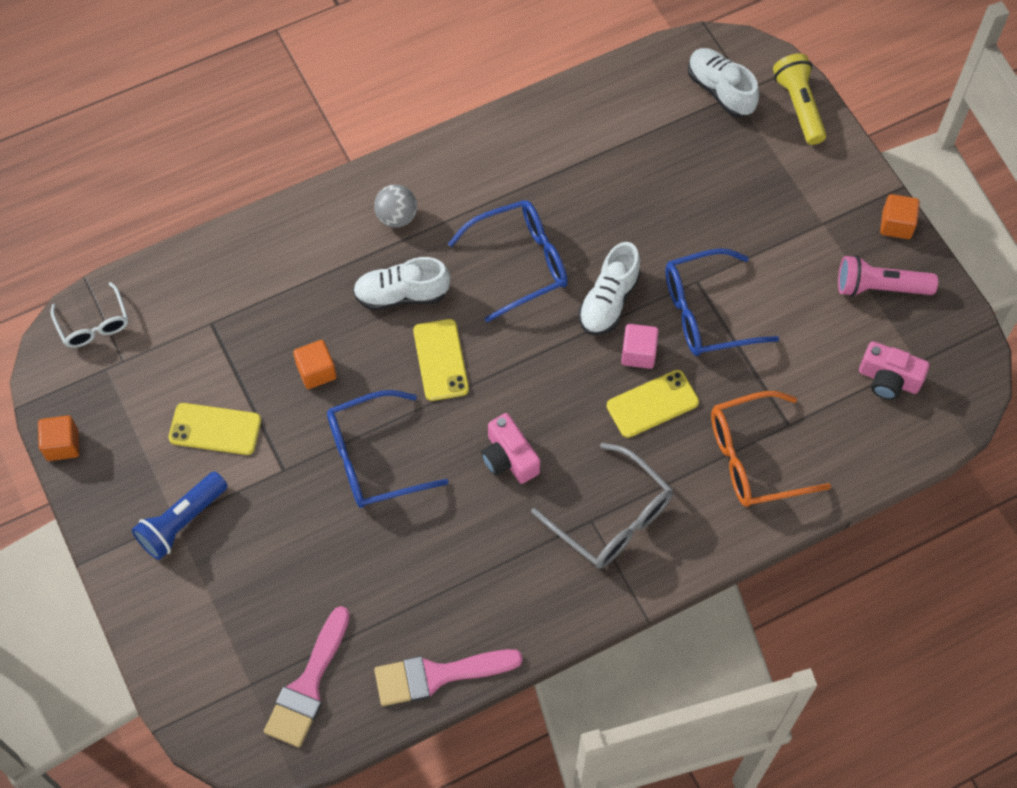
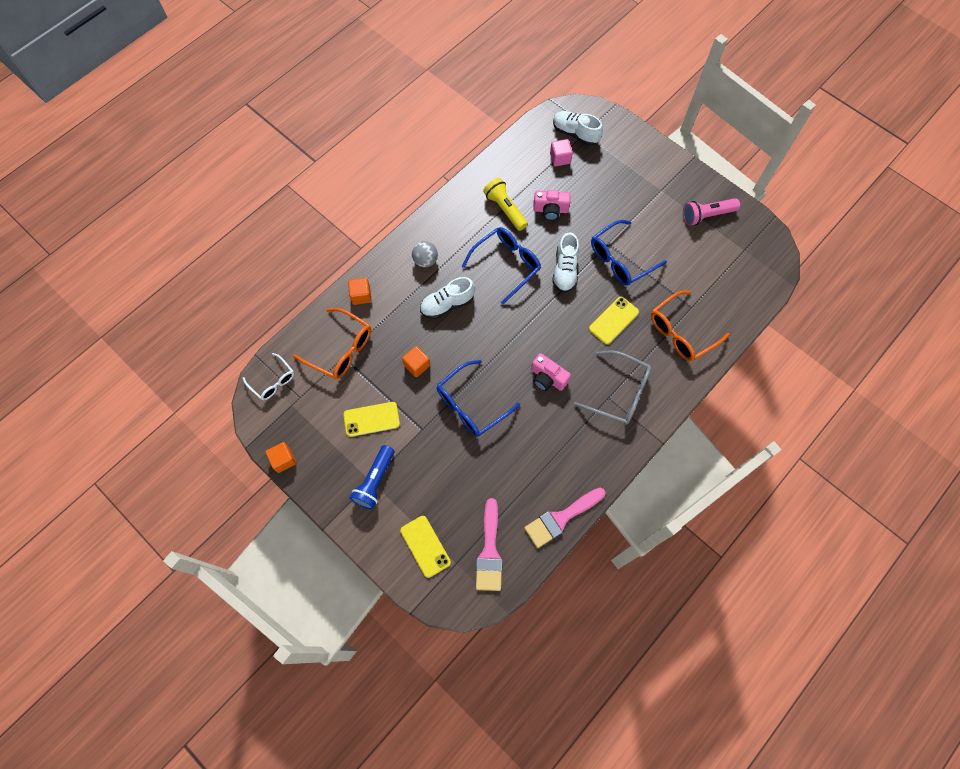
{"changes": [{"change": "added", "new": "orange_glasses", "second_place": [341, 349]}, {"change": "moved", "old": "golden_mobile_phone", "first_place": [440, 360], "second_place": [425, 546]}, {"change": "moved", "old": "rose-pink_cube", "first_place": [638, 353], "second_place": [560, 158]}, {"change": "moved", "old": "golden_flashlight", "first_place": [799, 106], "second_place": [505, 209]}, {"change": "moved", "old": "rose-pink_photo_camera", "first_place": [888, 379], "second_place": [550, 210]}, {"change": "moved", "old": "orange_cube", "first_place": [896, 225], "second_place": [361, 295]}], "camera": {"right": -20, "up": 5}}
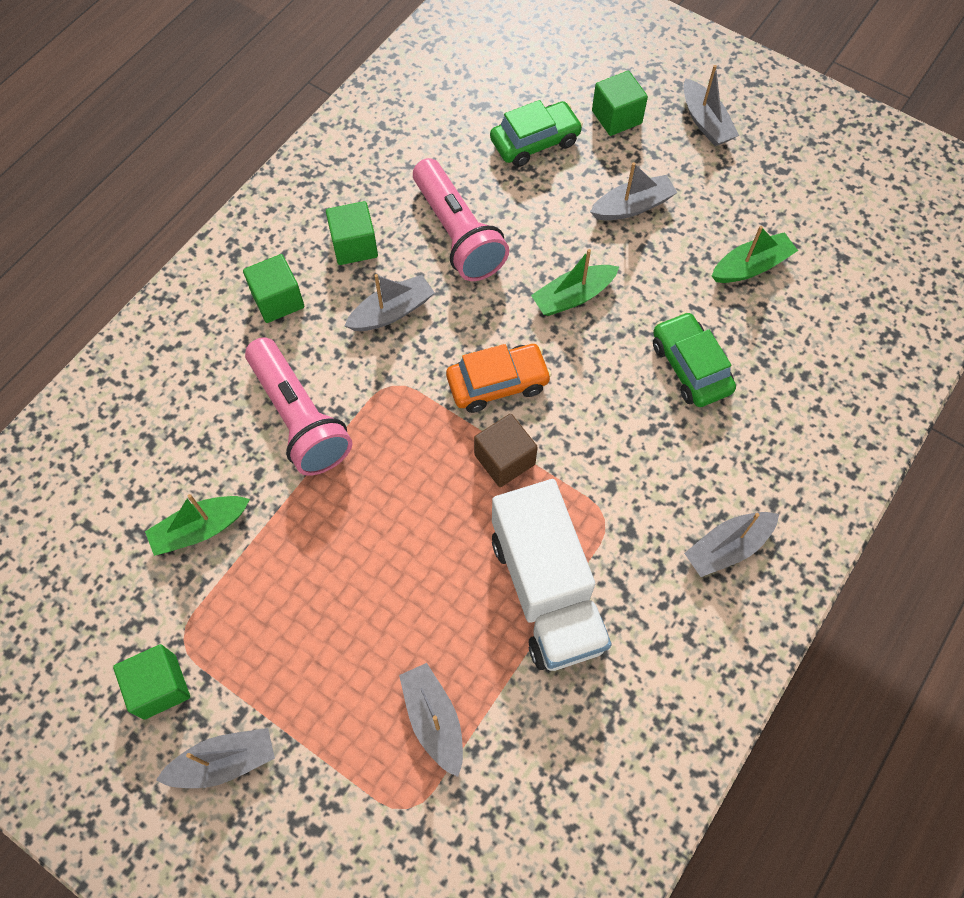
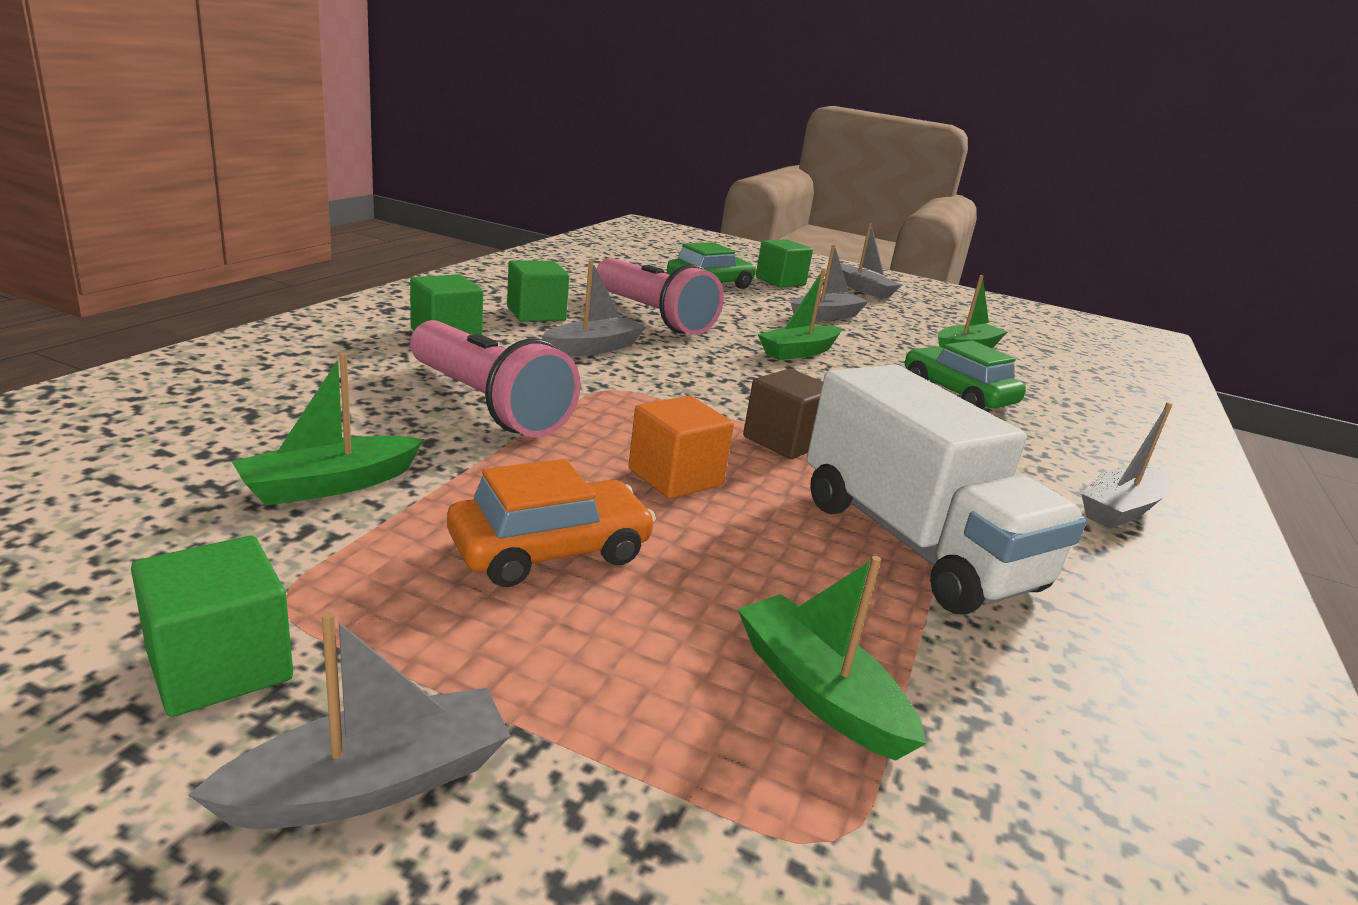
{"changes": [{"change": "added", "new": "orange_cube", "second_place": [675, 477]}, {"change": "moved", "old": "orange_toy_car", "first_place": [498, 383], "second_place": [550, 550]}, {"change": "recoloured", "old": "ash-grey_toy_boat", "new": "leaf-green_toy_boat", "first_place": [433, 719], "second_place": [818, 691]}], "camera": {"right": -15, "up": -40}}
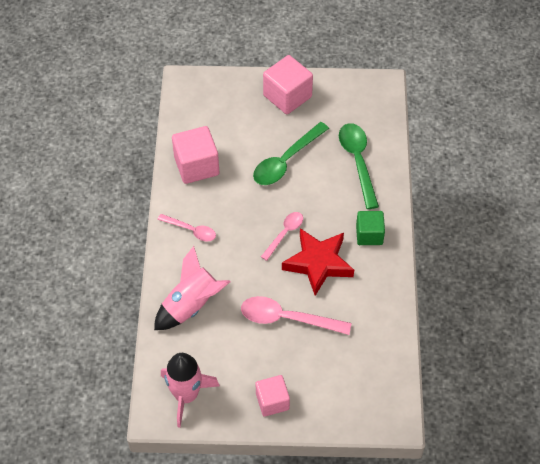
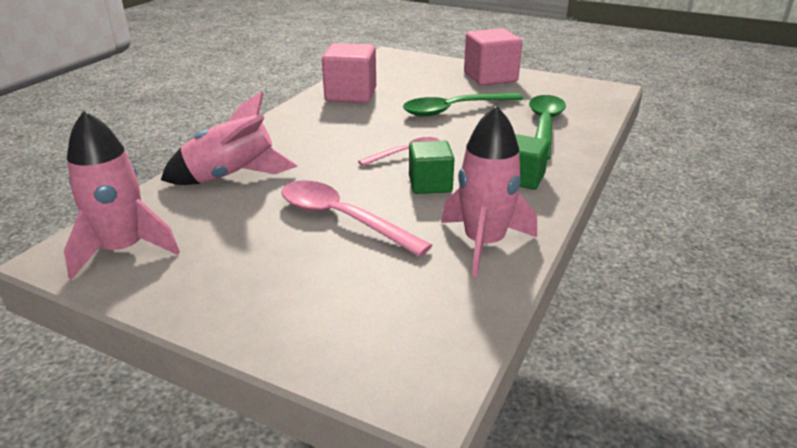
{"changes": [{"change": "removed", "old": "rose-pink_tablespoon", "first_place": [191, 230]}, {"change": "removed", "old": "rose-pink_cube", "first_place": [272, 401]}, {"change": "added", "new": "rose-pink_spaceship", "second_place": [484, 243]}, {"change": "replaced", "old": "scarlet_star", "new": "leaf-green_cube", "first_place": [318, 263], "second_place": [430, 184]}], "camera": {"right": 25, "up": -25}}
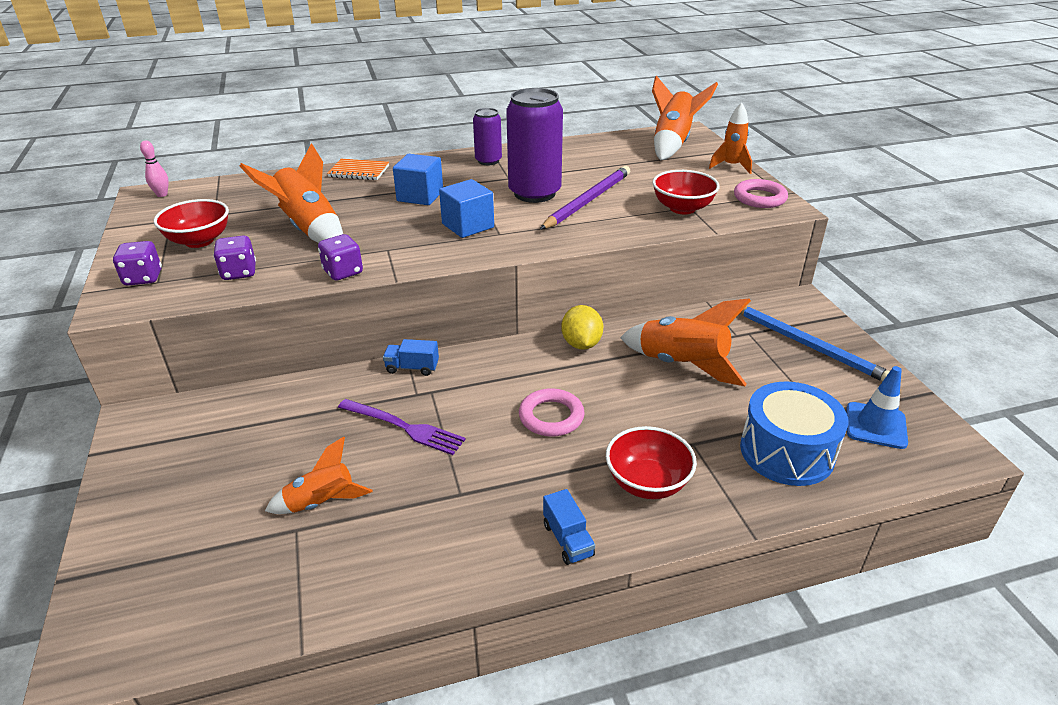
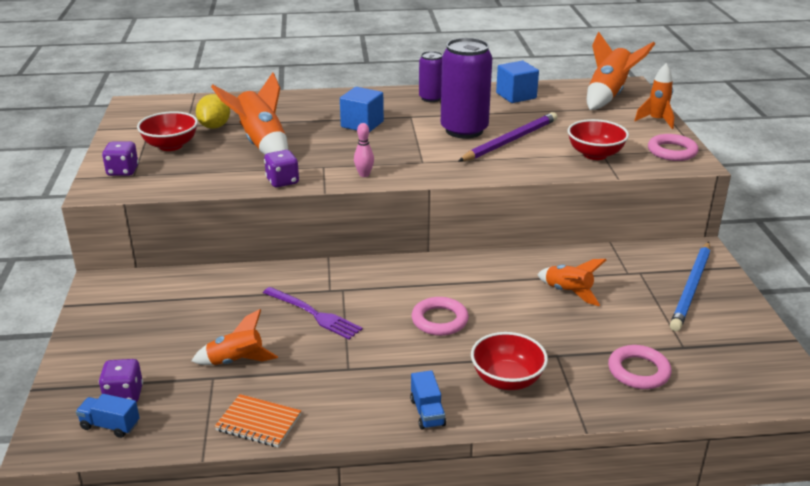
{"changes": [{"change": "removed", "old": "royal_blue_road_cone", "first_place": [875, 425]}, {"change": "moved", "old": "rose-pink_skittle", "first_place": [162, 194], "second_place": [364, 174]}, {"change": "moved", "old": "purple_dice", "first_place": [239, 273], "second_place": [124, 395]}, {"change": "moved", "old": "orange_notepad", "first_place": [359, 171], "second_place": [258, 423]}, {"change": "moved", "old": "royal_blue_toy_truck", "first_place": [412, 368], "second_place": [110, 425]}, {"change": "moved", "old": "royal_blue_cube", "first_place": [468, 226], "second_place": [516, 96]}, {"change": "moved", "old": "golden_citrus_fruit", "first_place": [581, 344], "second_place": [214, 126]}, {"change": "replaced", "old": "royal_blue_drum", "new": "rose-pink_hoop", "first_place": [786, 452], "second_place": [638, 371]}, {"change": "turned", "old": "royal_blue_pencil", "first_place": [807, 345], "second_place": [691, 288], "degrees": 60}, {"change": "resized", "old": "orange_spaceship", "first_place": [682, 365], "second_place": [568, 292], "factor": 0.62}], "camera": {"right": 10, "up": -5}}
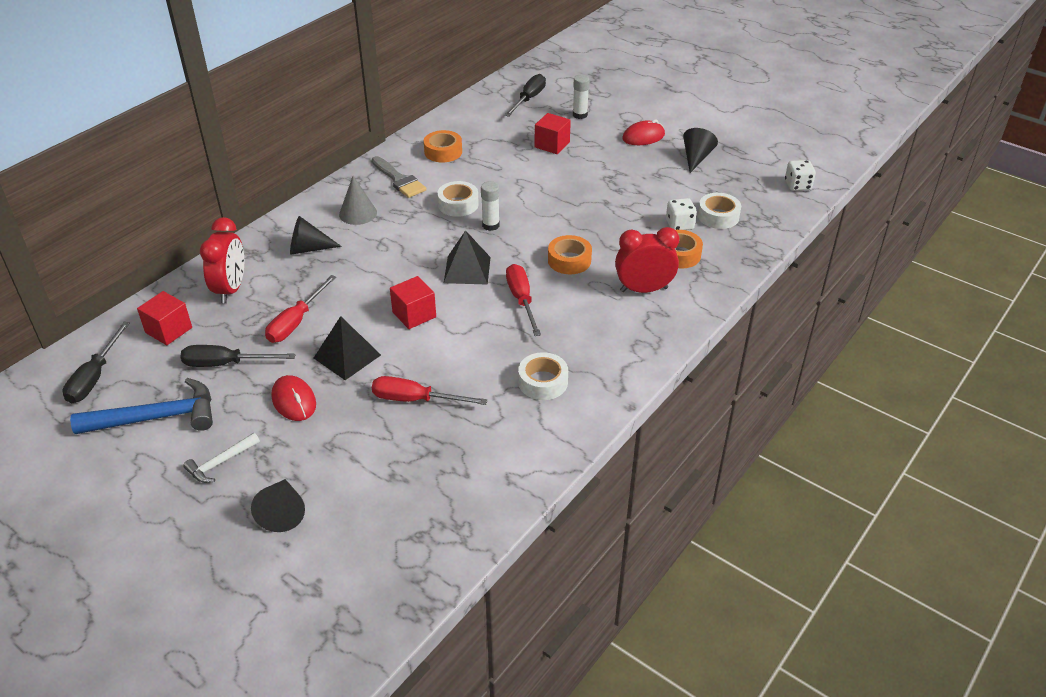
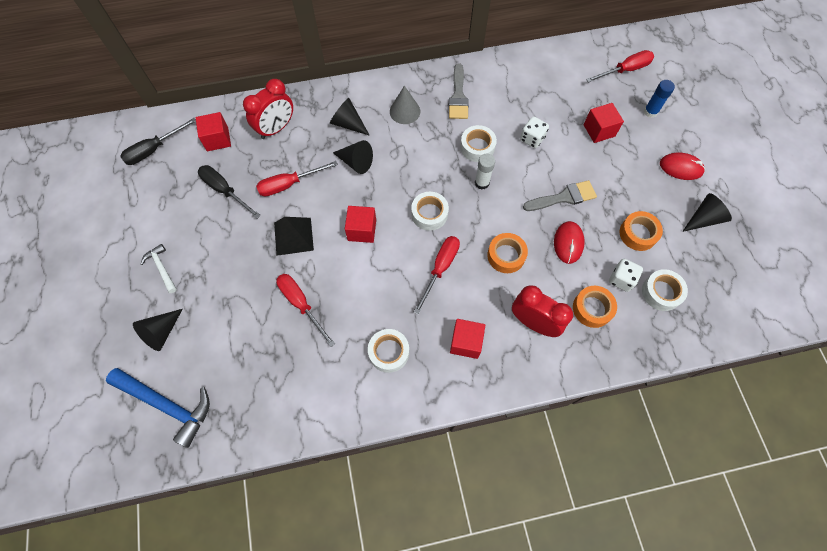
{"changes": [{"change": "added", "new": "ebony_solid_cone", "second_place": [356, 162]}, {"change": "added", "new": "scarlet_cube", "second_place": [466, 342]}, {"change": "added", "new": "ash-grey_brush", "second_place": [564, 197]}, {"change": "moved", "old": "royal_blue_hammer", "first_place": [157, 417], "second_place": [167, 405]}, {"change": "moved", "old": "scarlet_mouse", "first_place": [294, 401], "second_place": [568, 243]}, {"change": "moved", "old": "orange_roll_of_tape", "first_place": [443, 152], "second_place": [638, 234]}, {"change": "moved", "old": "pure_white_dice", "first_place": [797, 185], "second_place": [532, 139]}, {"change": "replaced", "old": "ebony_pyramid", "new": "pure_white_roll_of_tape", "first_place": [467, 270], "second_place": [429, 214]}, {"change": "recoloured", "old": "ebony_screwdriver", "new": "scarlet_screwdriver", "first_place": [529, 99], "second_place": [625, 70]}, {"change": "recoloured", "old": "pure_white_stick_of_glue", "new": "royal_blue_stick_of_glue", "first_place": [580, 115], "second_place": [650, 112]}, {"change": "turned", "old": "pure_white_hammer", "first_place": [220, 463], "second_place": [162, 268], "degrees": 60}], "camera": {"right": 40, "up": 25}}
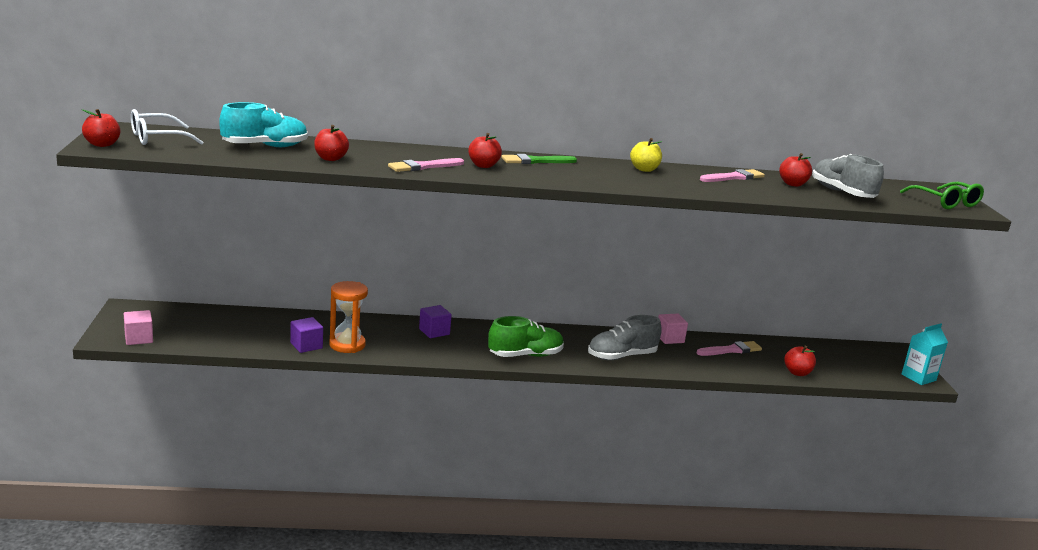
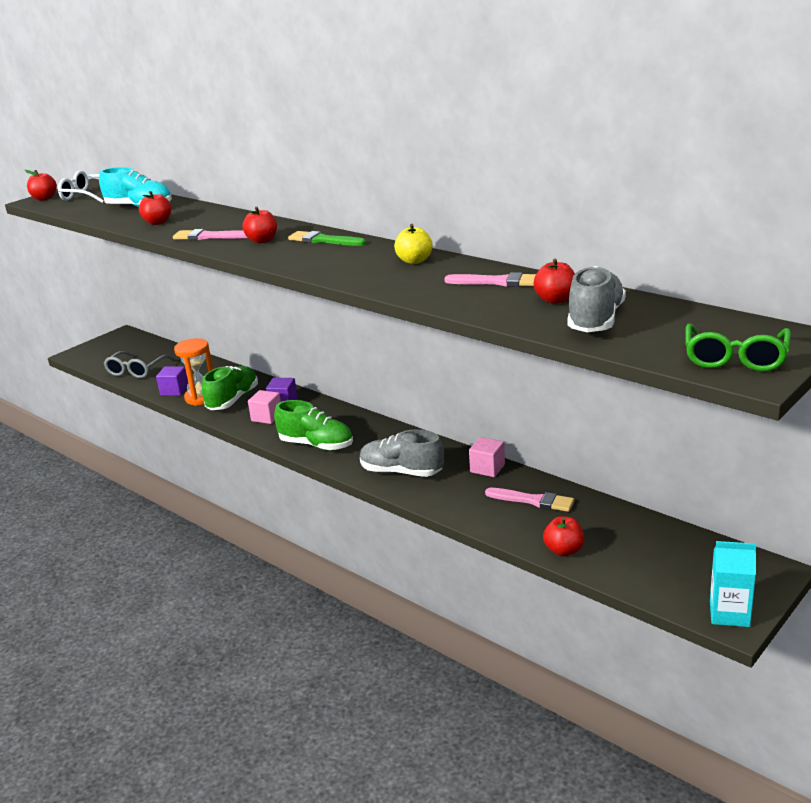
{"changes": [{"change": "added", "new": "ash-grey_glasses", "second_place": [136, 370]}, {"change": "added", "new": "leaf-green_sneaker", "second_place": [233, 400]}, {"change": "moved", "old": "rose-pink_cube", "first_place": [139, 338], "second_place": [267, 417]}], "camera": {"right": 50, "up": 5}}
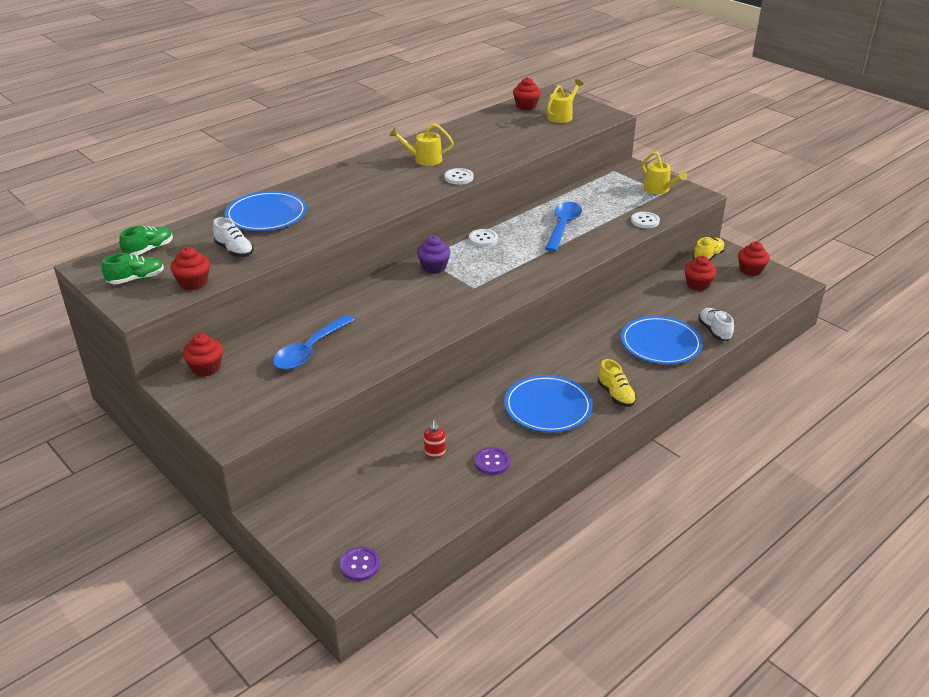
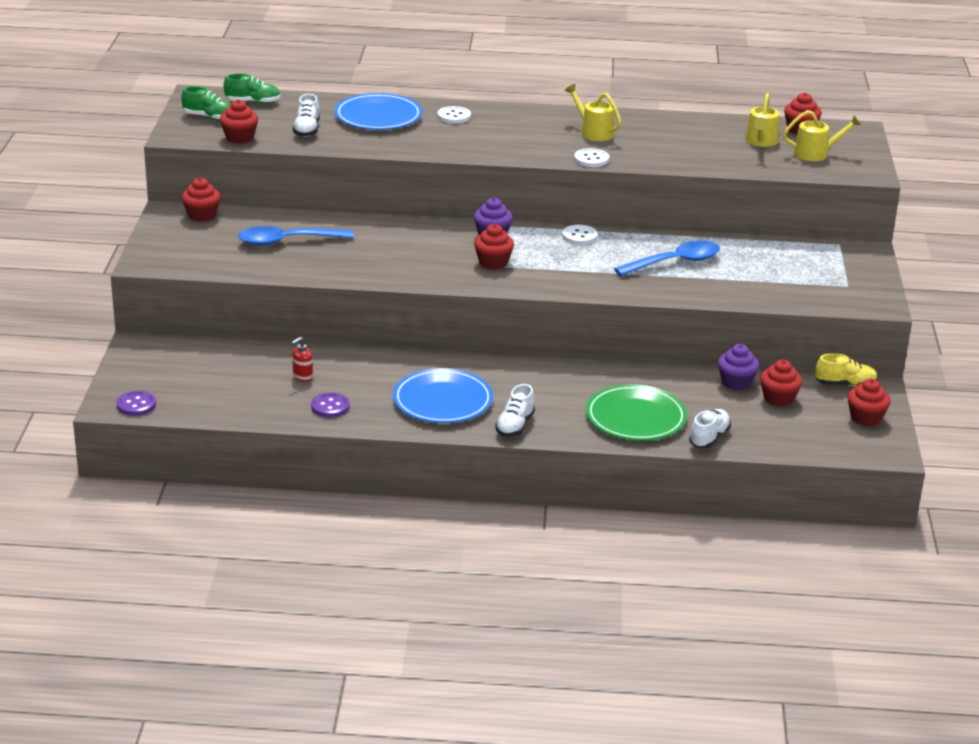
{"changes": [{"change": "added", "new": "scarlet_muffin", "second_place": [493, 262]}, {"change": "added", "new": "purple_muffin", "second_place": [736, 382]}, {"change": "moved", "old": "pure_white_shirt_button", "first_place": [645, 221], "second_place": [454, 116]}, {"change": "moved", "old": "golden_watering_pot", "first_place": [659, 189], "second_place": [761, 141]}, {"change": "recoloured", "old": "golden_sneaker", "new": "pure_white_sneaker", "first_place": [616, 395], "second_place": [515, 426]}, {"change": "recoloured", "old": "royal_blue_flat_dish", "new": "leaf-green_flat_dish", "first_place": [660, 343], "second_place": [635, 417]}], "camera": {"right": 45, "up": -5}}
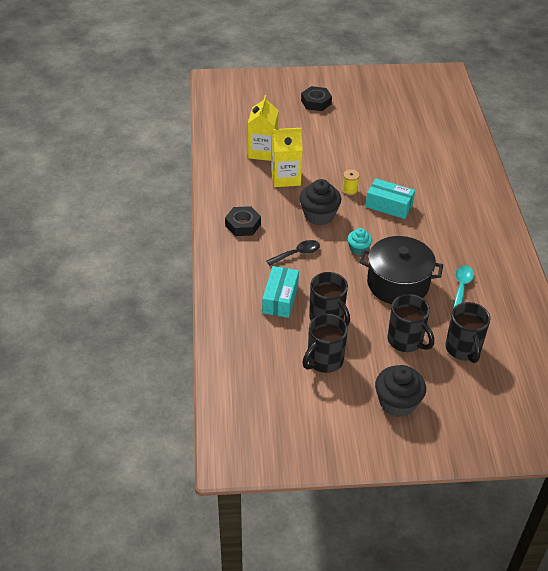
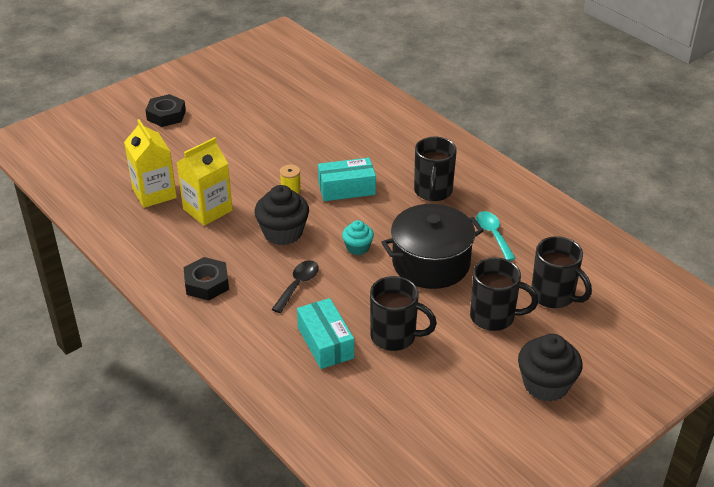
{"changes": [{"change": "moved", "old": "ebony_mug", "first_place": [324, 361], "second_place": [433, 192]}], "camera": {"right": -35, "up": -5}}
